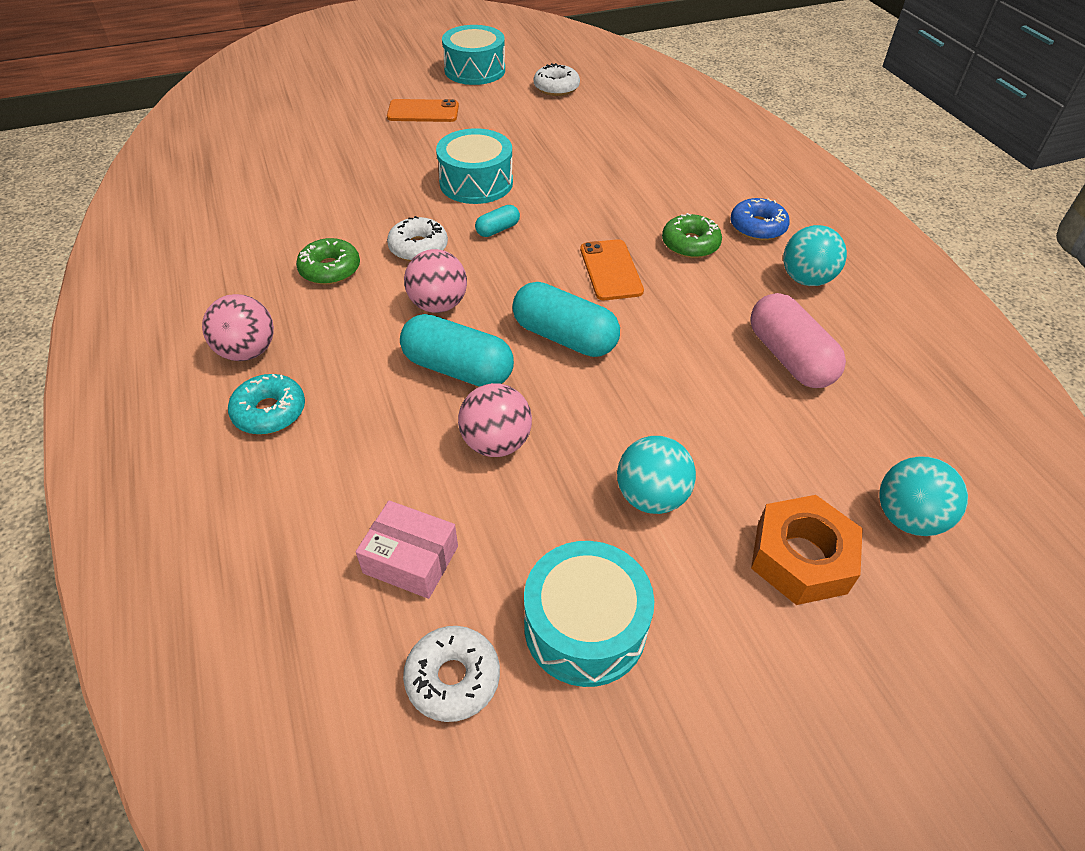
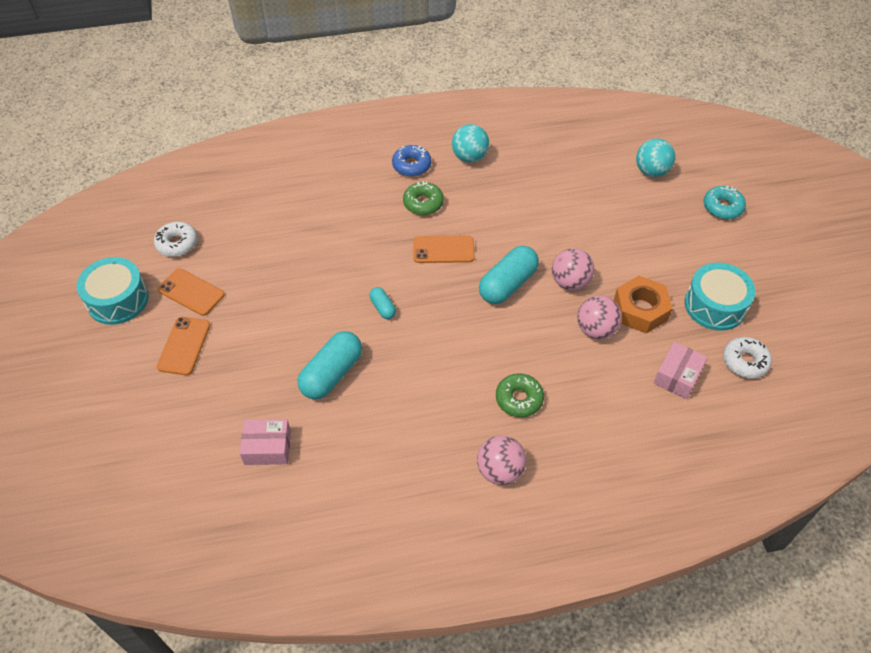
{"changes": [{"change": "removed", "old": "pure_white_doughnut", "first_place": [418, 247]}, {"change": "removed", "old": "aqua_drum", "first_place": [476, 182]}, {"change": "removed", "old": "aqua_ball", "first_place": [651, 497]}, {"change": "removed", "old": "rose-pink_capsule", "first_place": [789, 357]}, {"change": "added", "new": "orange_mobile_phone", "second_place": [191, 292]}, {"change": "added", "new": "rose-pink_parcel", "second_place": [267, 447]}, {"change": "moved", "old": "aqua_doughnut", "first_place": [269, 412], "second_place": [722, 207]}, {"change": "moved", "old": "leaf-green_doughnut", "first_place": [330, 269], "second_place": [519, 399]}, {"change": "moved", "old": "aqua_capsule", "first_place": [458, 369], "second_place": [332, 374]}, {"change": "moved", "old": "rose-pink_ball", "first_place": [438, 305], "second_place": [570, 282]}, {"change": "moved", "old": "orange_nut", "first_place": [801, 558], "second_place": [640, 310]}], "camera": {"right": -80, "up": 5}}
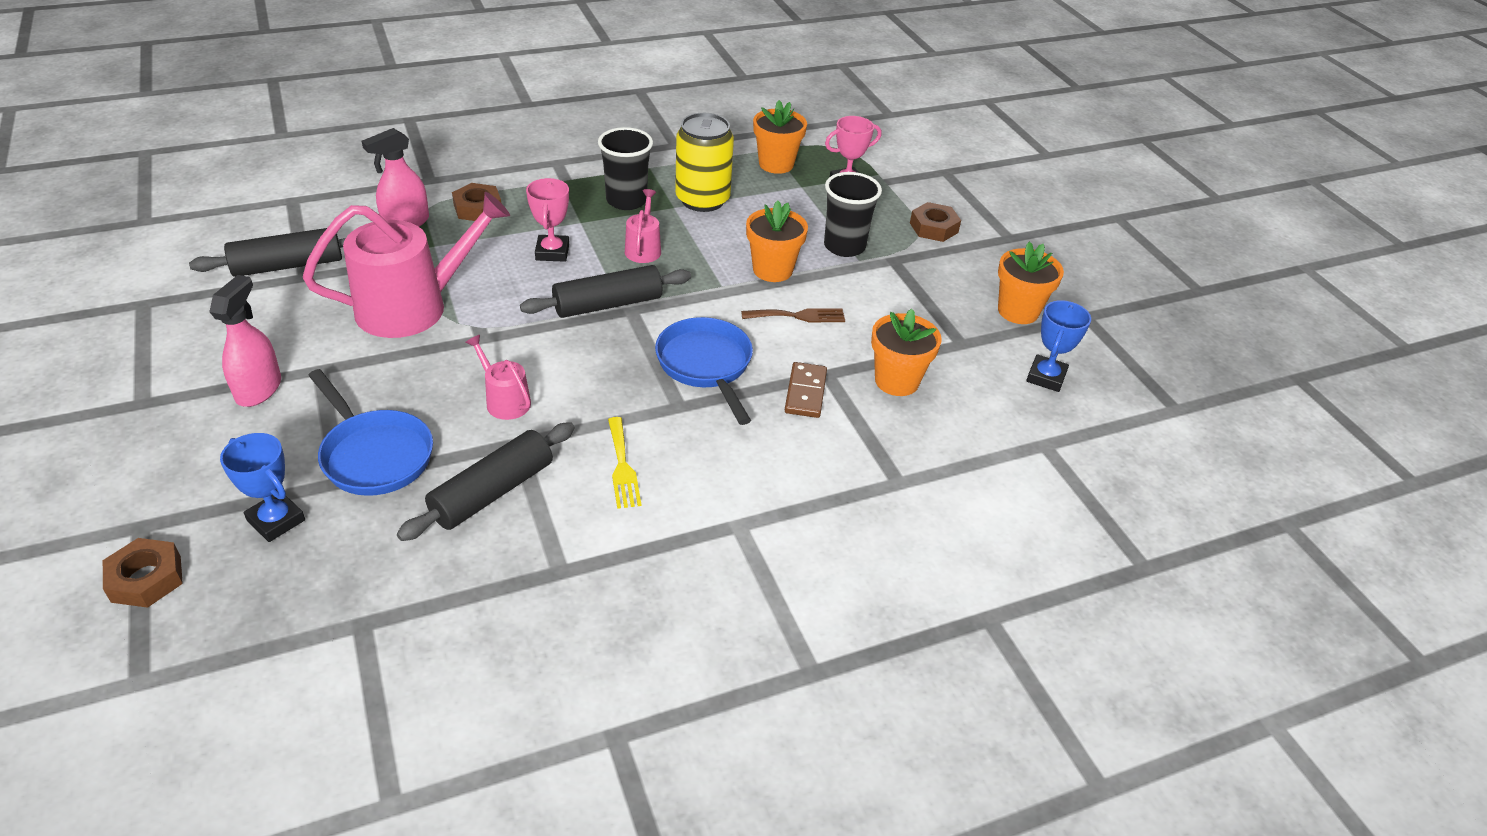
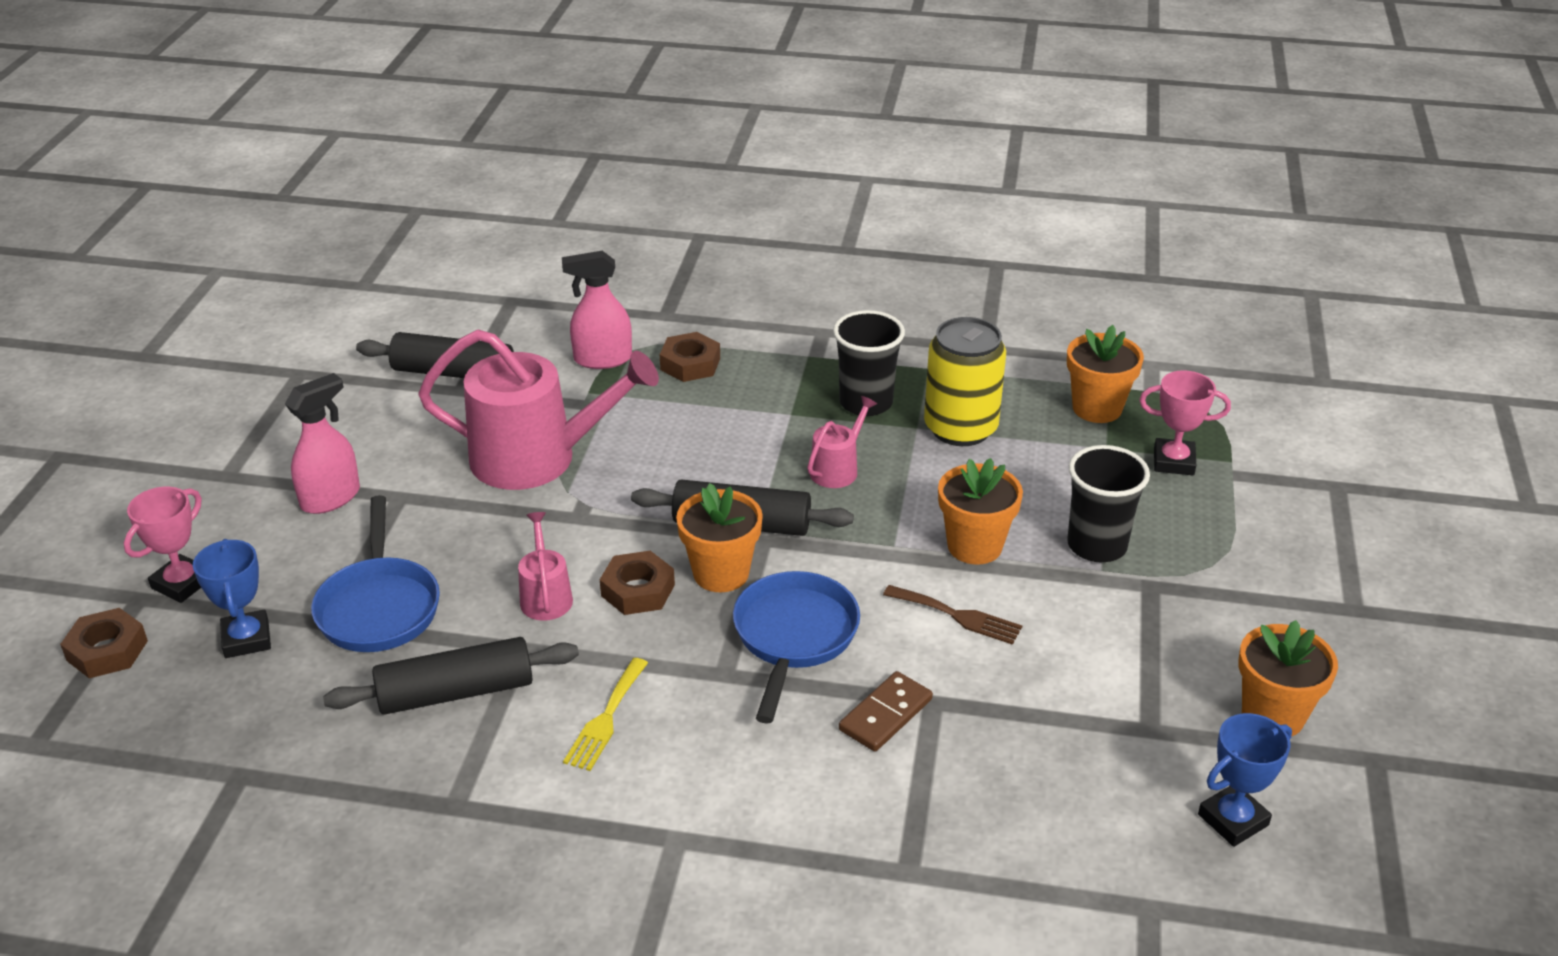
{"changes": [{"change": "moved", "old": "rose-pink_trophy", "first_place": [552, 252], "second_place": [182, 583]}, {"change": "moved", "old": "orange_flower_pot", "first_place": [897, 381], "second_place": [721, 573]}, {"change": "moved", "old": "russet_nut", "first_place": [933, 227], "second_place": [638, 590]}], "camera": {"right": 35, "up": -5}}
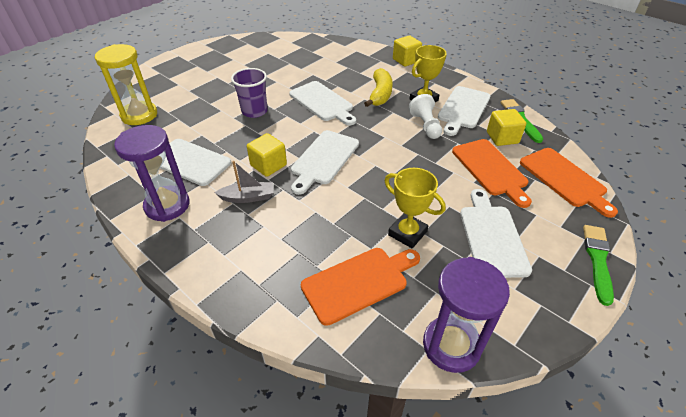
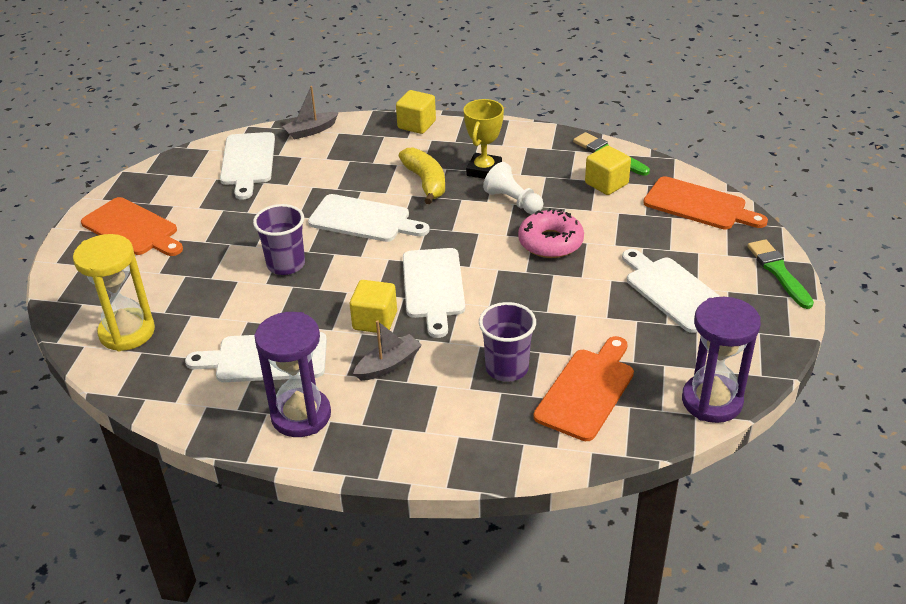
{"changes": [{"change": "removed", "old": "golden_trophy", "first_place": [407, 233]}, {"change": "added", "new": "ash-grey_toy_boat", "second_place": [311, 131]}, {"change": "added", "new": "purple_tumbler", "second_place": [507, 368]}, {"change": "added", "new": "rose-pink_doughnut", "second_place": [550, 242]}, {"change": "moved", "old": "pure_white_cutting_board", "first_place": [463, 109], "second_place": [248, 162]}, {"change": "moved", "old": "orange_cutting_board", "first_place": [490, 169], "second_place": [132, 228]}], "camera": {"right": -30, "up": -5}}
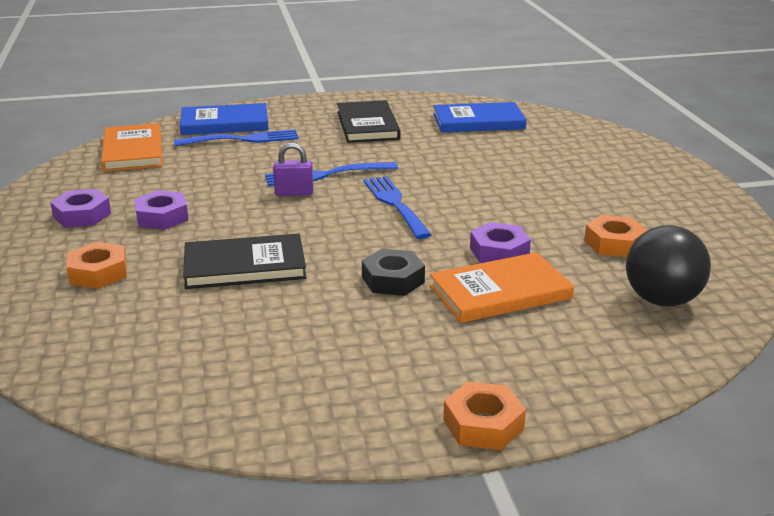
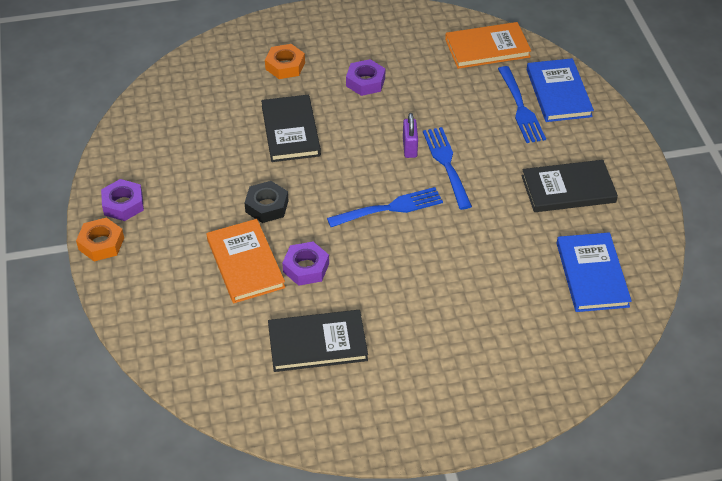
{"changes": [{"change": "removed", "old": "ebony_ball", "first_place": [661, 300]}, {"change": "moved", "old": "purple_nut", "first_place": [82, 215], "second_place": [123, 204]}, {"change": "replaced", "old": "orange_nut", "new": "ebony_hardcover", "first_place": [614, 243], "second_place": [317, 343]}], "camera": {"right": 90, "up": 20}}
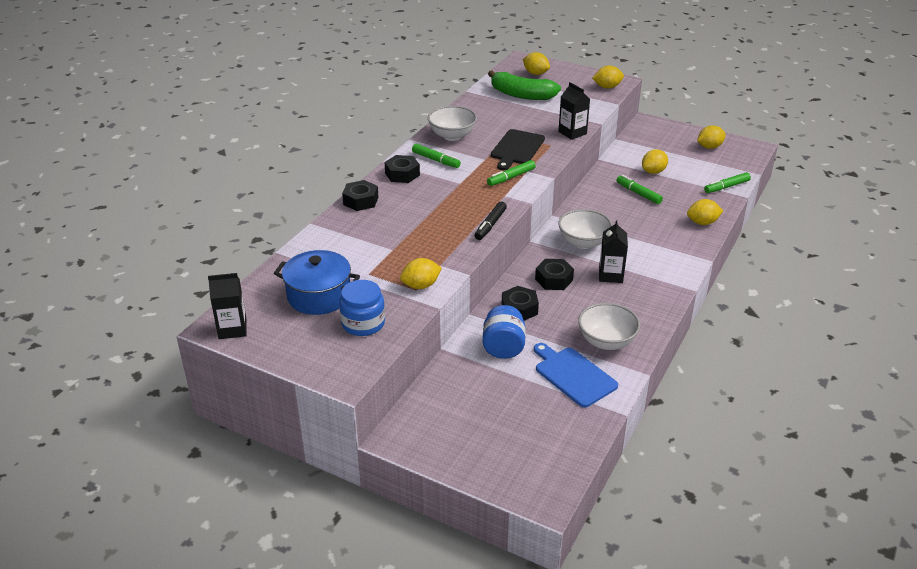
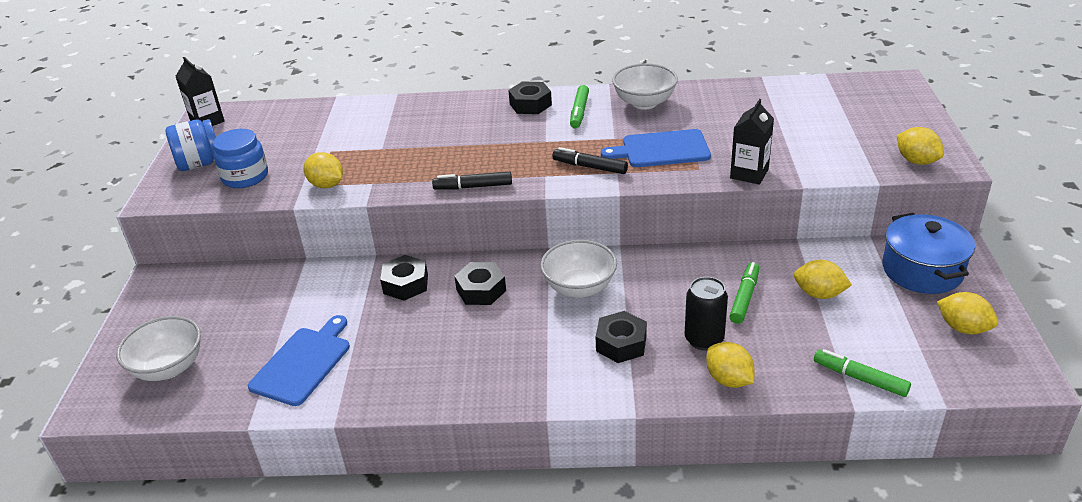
{"changes": [{"change": "removed", "old": "leaf-green_toy_banana", "first_place": [522, 95]}, {"change": "removed", "old": "golden_citrus_fruit", "first_place": [535, 73]}, {"change": "removed", "old": "ebony_milk_carton", "first_place": [610, 275]}, {"change": "added", "new": "ebony_soda_can", "second_place": [704, 339]}, {"change": "moved", "old": "royal_blue_stockpot", "first_place": [319, 296], "second_place": [922, 270]}, {"change": "moved", "old": "ebony_nut", "first_place": [360, 201], "second_place": [621, 344]}, {"change": "moved", "old": "royal_blue_jar", "first_place": [503, 347], "second_place": [200, 164]}, {"change": "moved", "old": "pure_white_bowl", "first_place": [606, 341], "second_place": [169, 368]}, {"change": "recoloured", "old": "leaf-green_marker_pen", "new": "ebony_marker_pen", "first_place": [511, 177], "second_place": [590, 167]}, {"change": "recoloured", "old": "ebony_cutting_board", "new": "royal_blue_cutting_board", "first_place": [516, 149], "second_place": [661, 149]}], "camera": {"right": 65, "up": 0}}
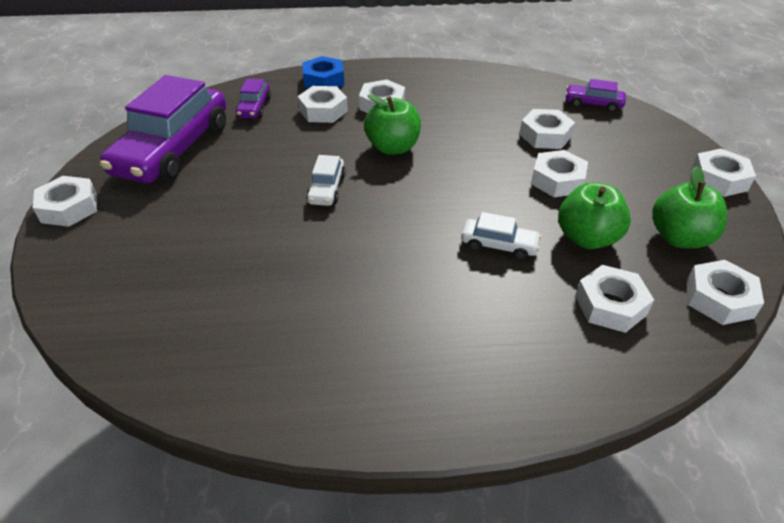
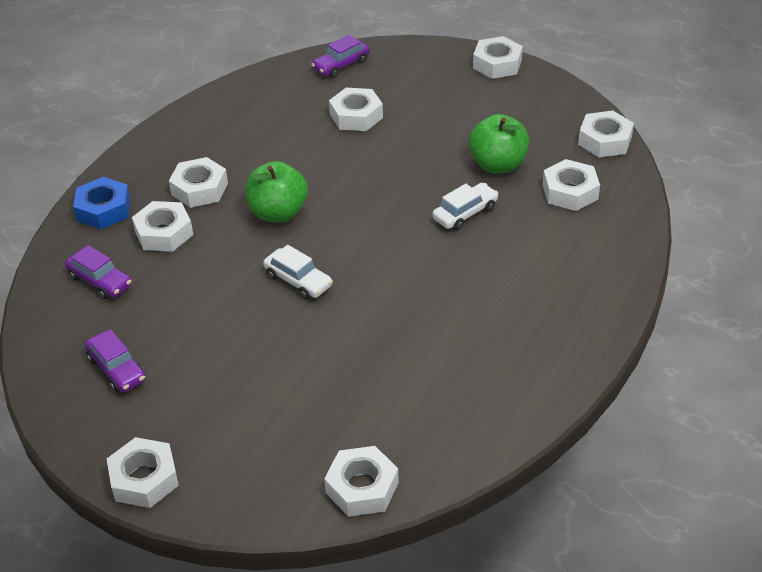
{"changes": [{"change": "removed", "old": "leaf-green_apple", "first_place": [679, 238]}, {"change": "moved", "old": "pure_white_nut", "first_place": [557, 180], "second_place": [362, 487]}, {"change": "resized", "old": "purple_toy_car", "first_place": [173, 150], "second_place": [117, 369], "factor": 0.44}], "camera": {"right": -55, "up": 0}}
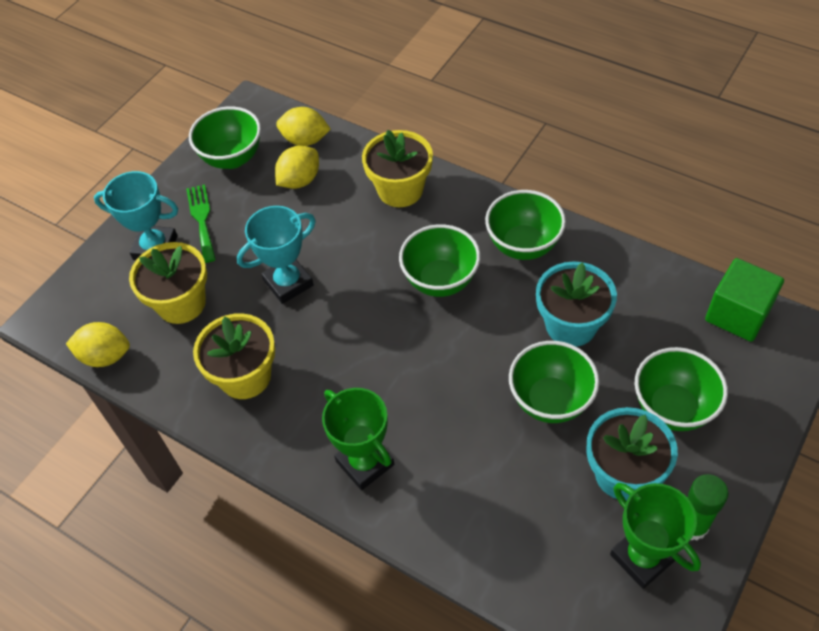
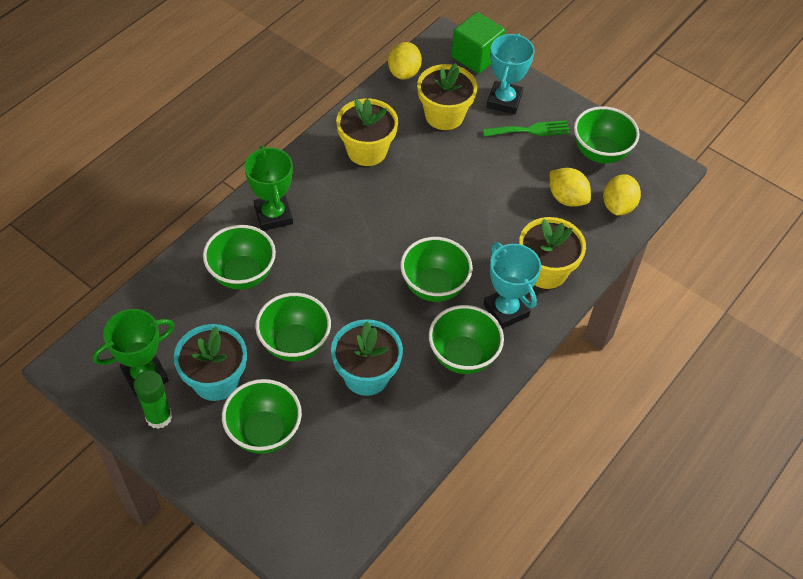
{"changes": [{"change": "added", "new": "leaf-green_bowl", "second_place": [242, 275]}, {"change": "moved", "old": "aqua_trophy", "first_place": [288, 283], "second_place": [506, 310]}, {"change": "moved", "old": "leaf-green_cube", "first_place": [737, 314], "second_place": [476, 56]}, {"change": "turned", "old": "leaf-green_trophy", "first_place": [365, 463], "second_place": [273, 215], "degrees": -75}], "camera": {"right": 90, "up": 0}}
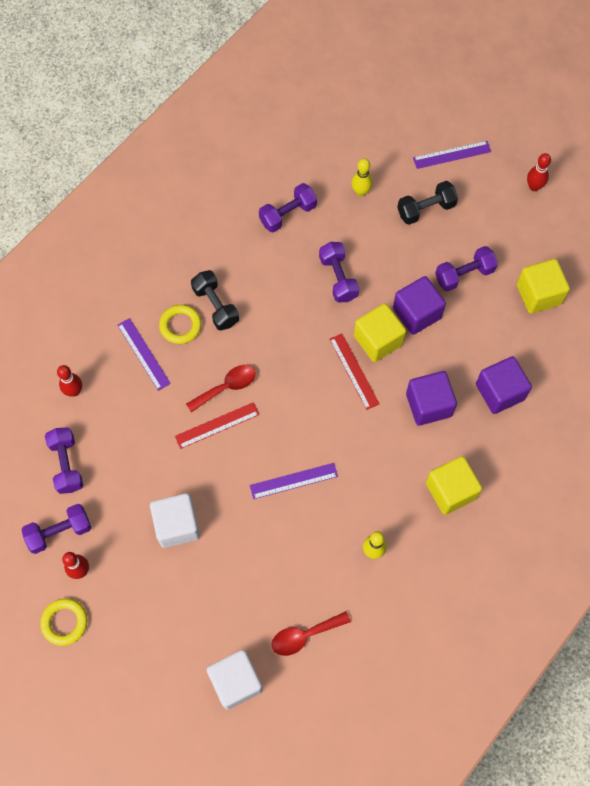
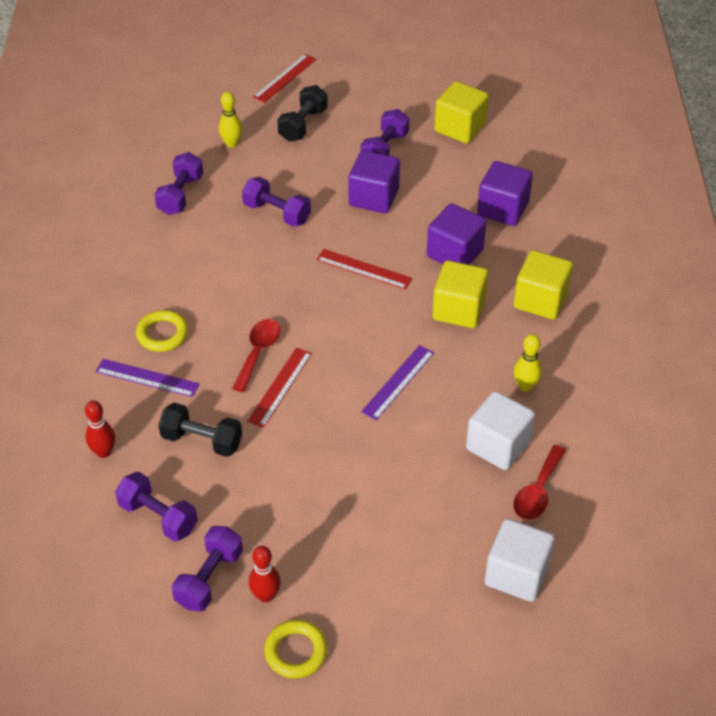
{"changes": [{"change": "removed", "old": "scarlet_skittle", "first_place": [534, 187]}, {"change": "moved", "old": "pure_white_cube", "first_place": [177, 525], "second_place": [498, 445]}, {"change": "moved", "old": "ebony_hand_weight", "first_place": [216, 306], "second_place": [202, 440]}, {"change": "moved", "old": "golden_cube", "first_place": [378, 340], "second_place": [458, 310]}, {"change": "recoloured", "old": "purple_measuring_stick", "new": "scarlet_measuring_stick", "first_place": [452, 155], "second_place": [285, 78]}], "camera": {"right": -40, "up": -20}}
